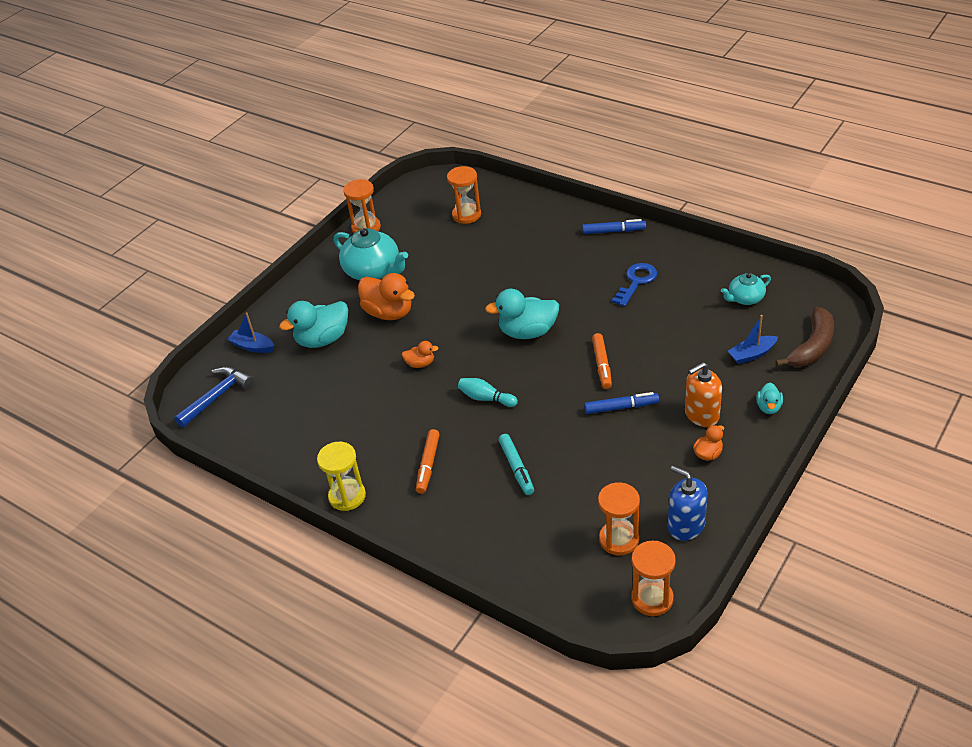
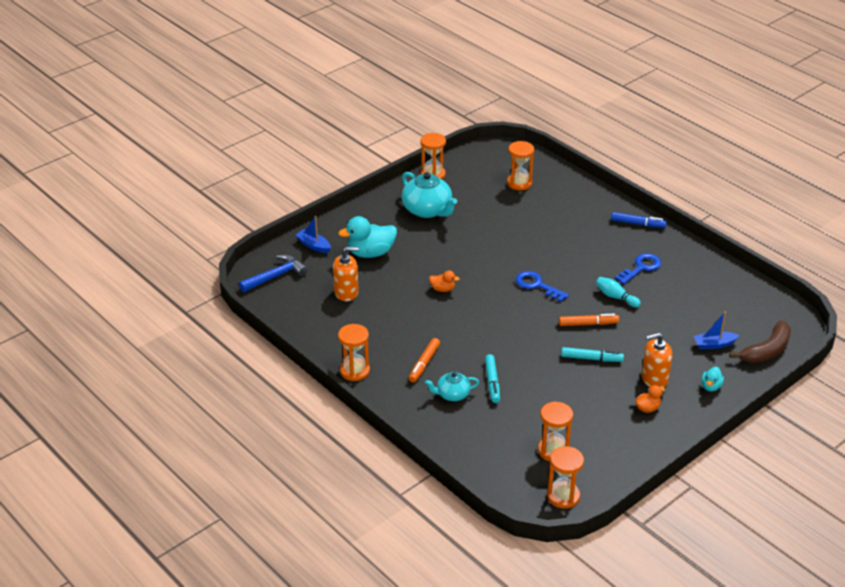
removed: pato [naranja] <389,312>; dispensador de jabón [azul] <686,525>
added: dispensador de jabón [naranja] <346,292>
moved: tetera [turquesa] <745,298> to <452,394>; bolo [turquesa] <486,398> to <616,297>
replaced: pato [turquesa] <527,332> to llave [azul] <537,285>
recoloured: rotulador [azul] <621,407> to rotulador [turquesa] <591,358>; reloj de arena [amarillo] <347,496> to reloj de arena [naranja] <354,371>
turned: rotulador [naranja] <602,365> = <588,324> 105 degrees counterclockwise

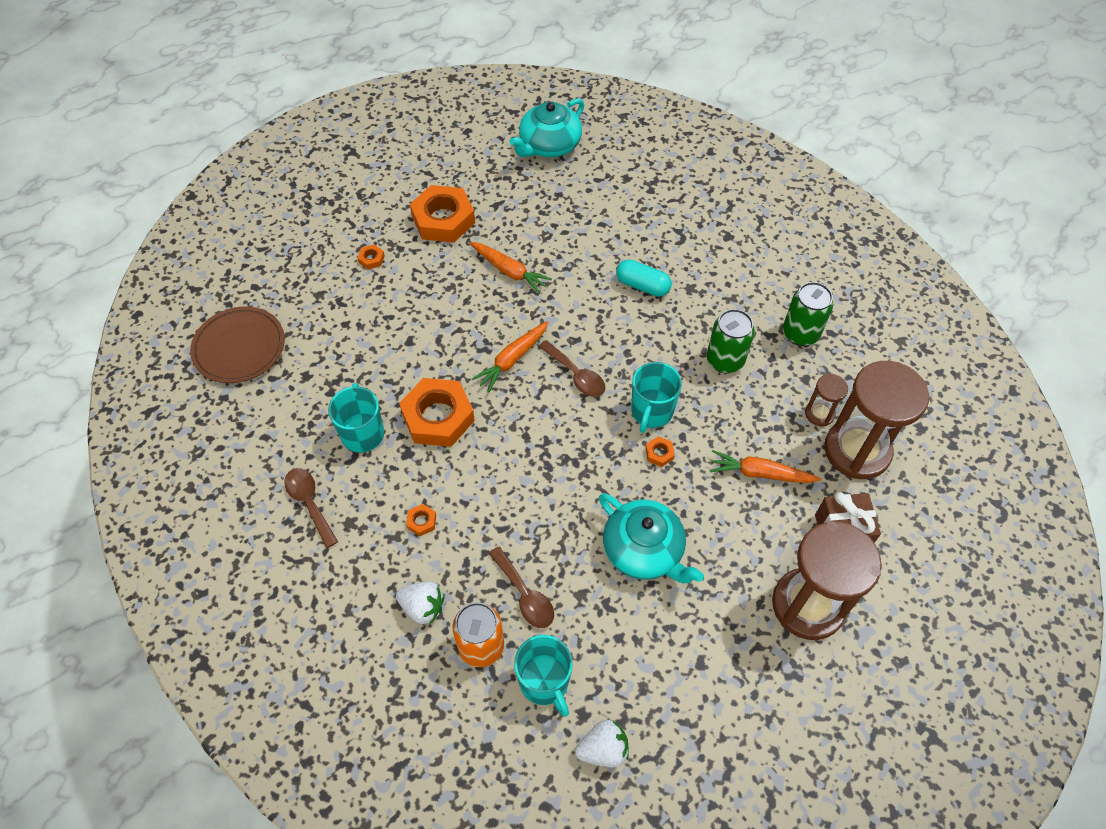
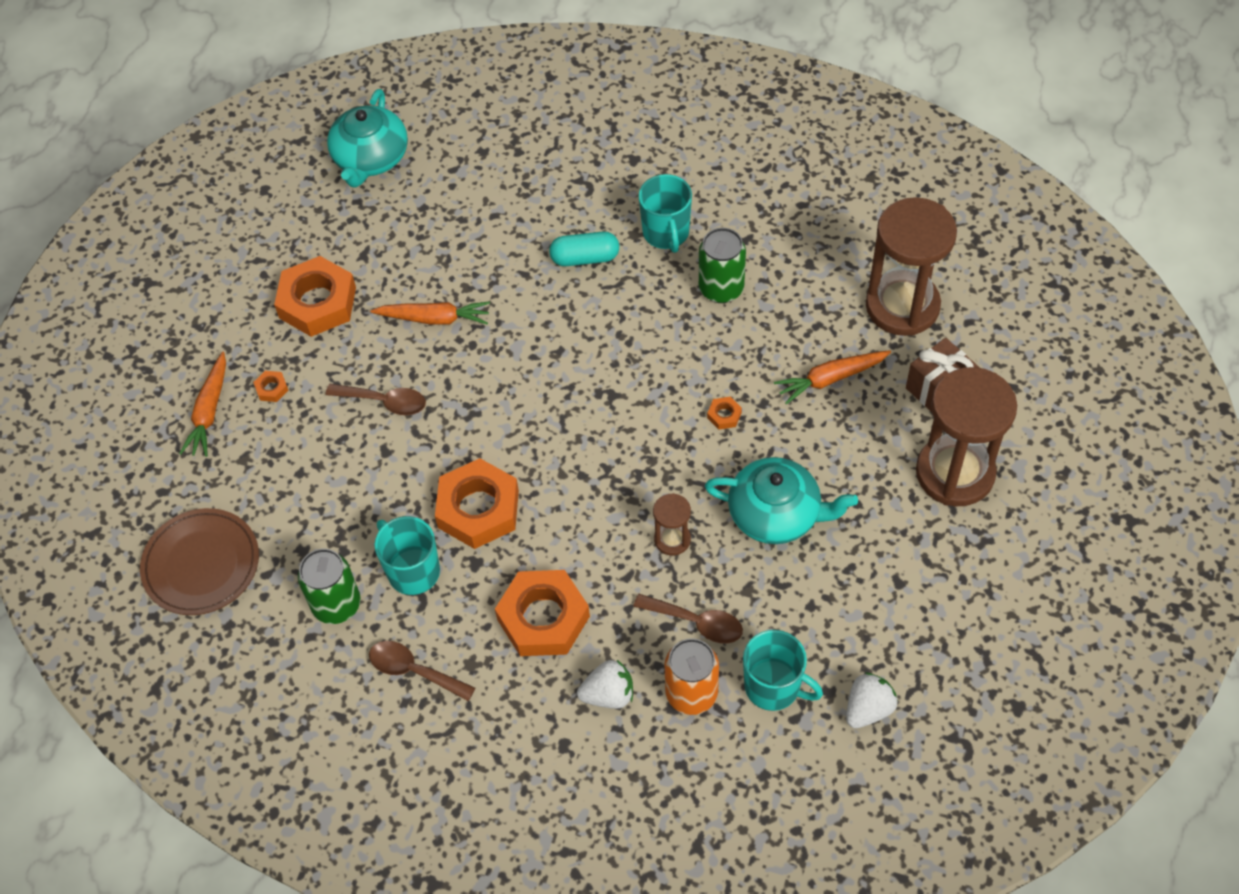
moved: lata [verde] <800,333> to <336,605>; zanahoria [naranja] <512,359> to <209,411>; cuchara [marrón] <576,375> to <384,402>; taza [turquesa] <651,412> to <666,233>; reloj de arena [marrón] <819,414> to <672,539>
resized: tuerca [naranja] <421,521> = <543,618> x2.49

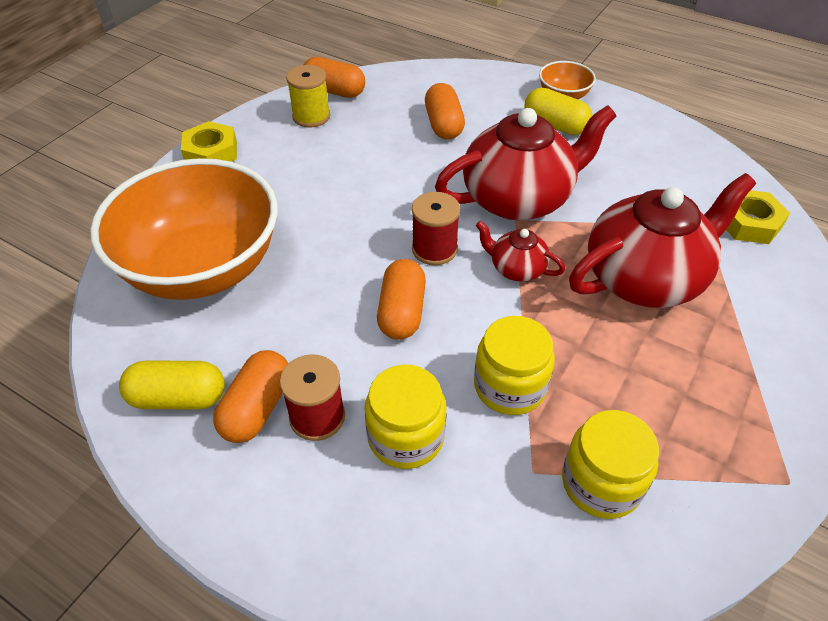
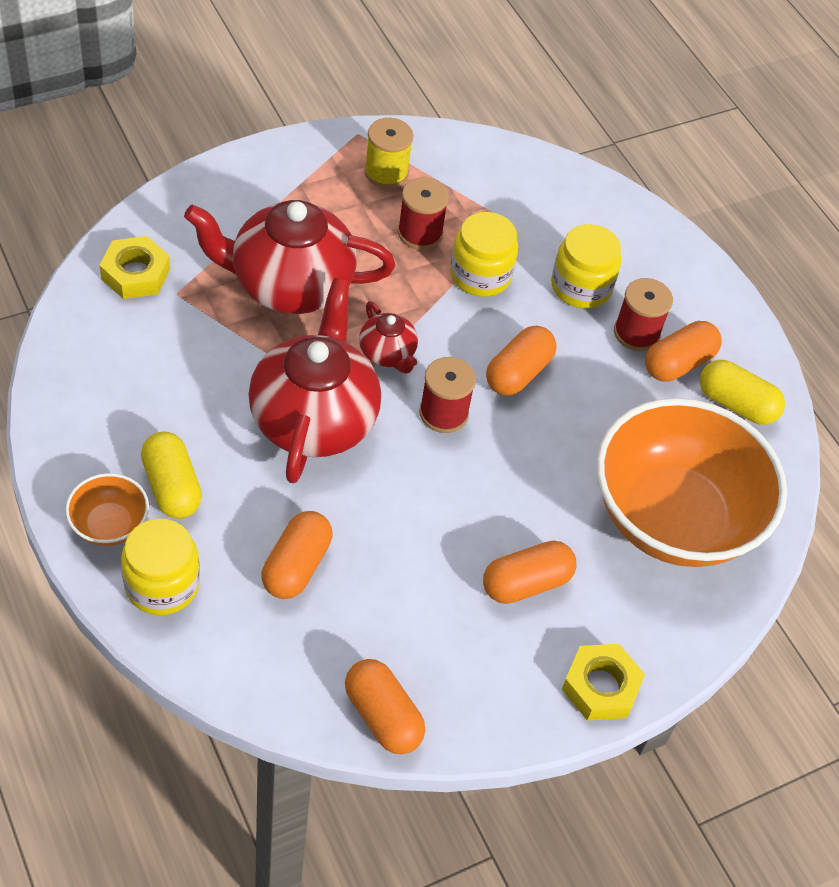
added: carrete [rojo] <420,233>; cápsula [naranja] <526,583>
moved: carrete [amarillo] <311,116> to <386,173>; tarro [amarillo] <601,483> to <162,585>
turned: tetera [rojo] <518,199> = <314,419> 90 degrees clockwise

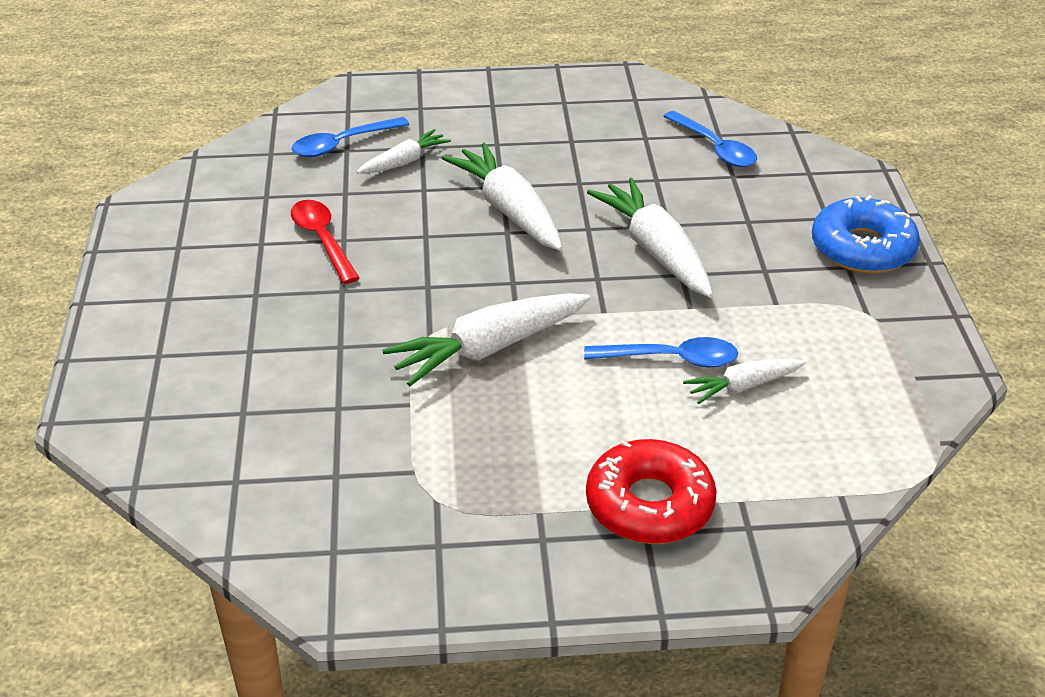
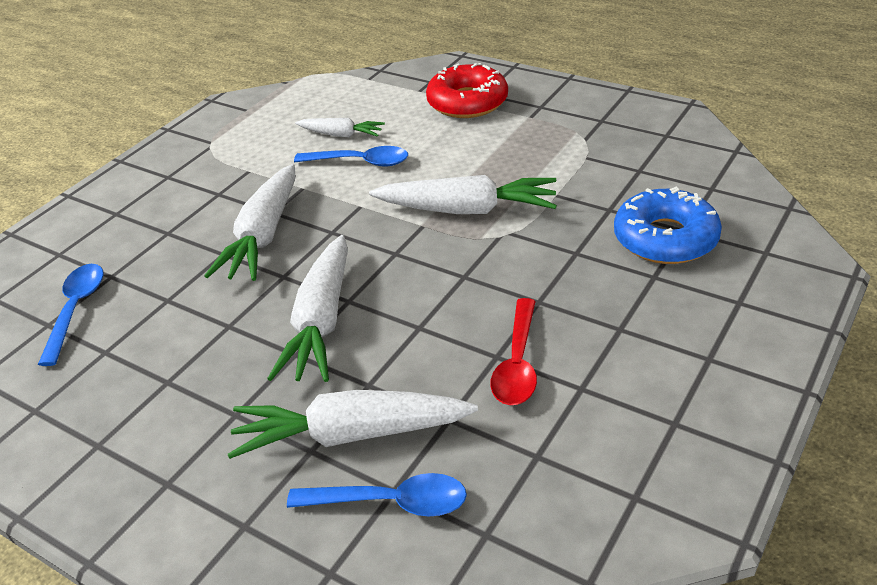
moved: rosquilla [azul] <862,248> to <665,238>
turned: cuchara [azul] <671,359> = <359,162> 150 degrees clockwise
resized: zanahoria [blanco] <404,162> = <351,434> x1.77

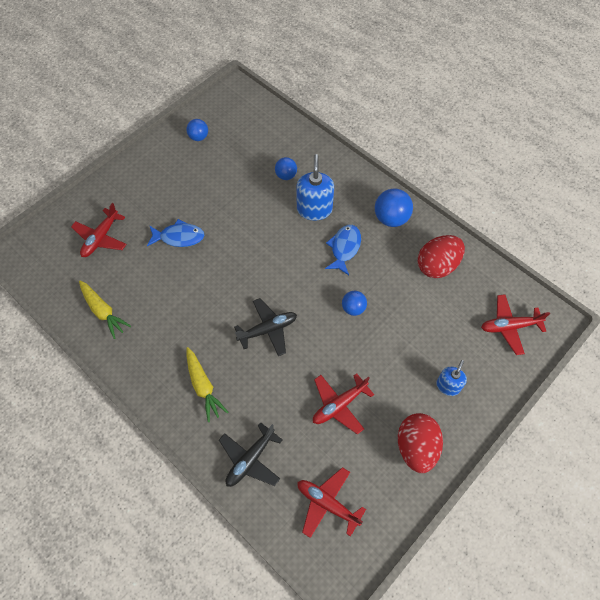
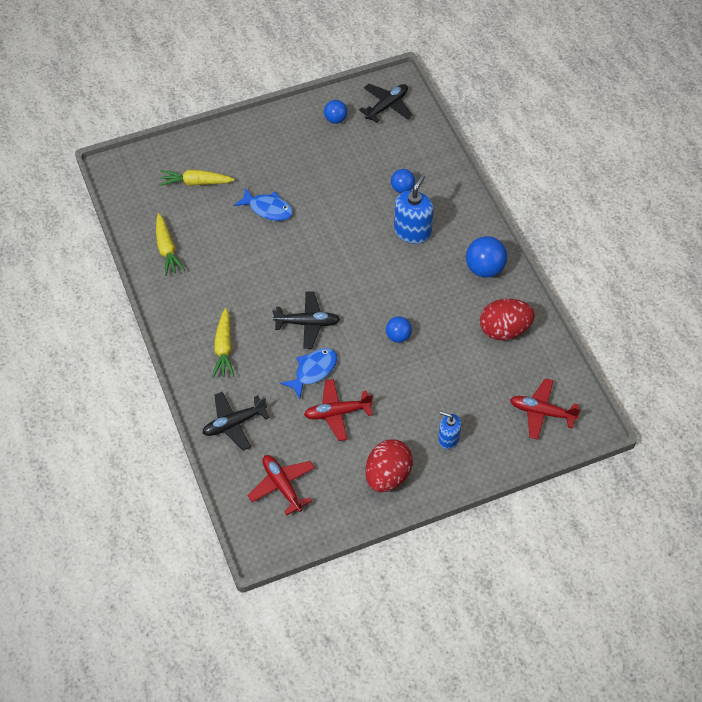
added: avión [negro] <387,106>
moved: pez [azul] <344,248> to <313,371>
replaced: avión [rojo] <101,238> to zanahoria [amarillo] <195,182>
turned: dispensador de jabón [azul] <448,386> = <448,438> 120 degrees counterclockwise

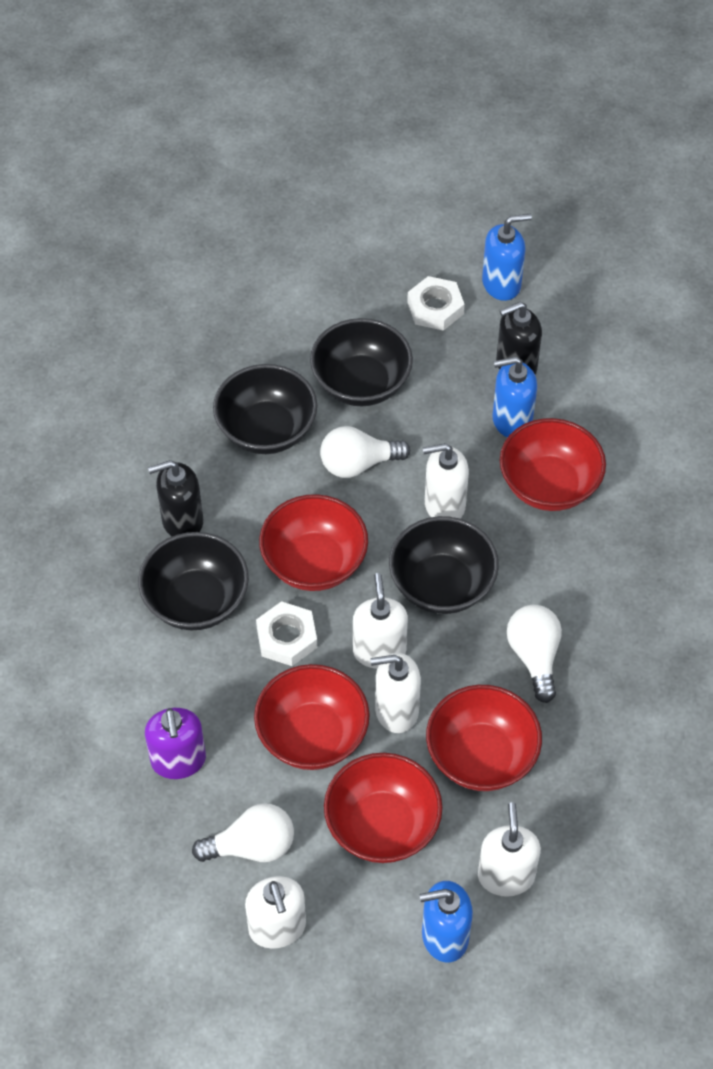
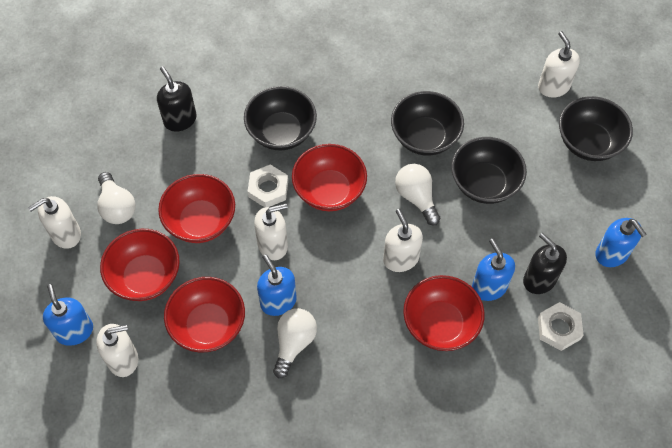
removed: dispensador de jabón [morado] <178,760>
added: dispensador de jabón [azul] <278,301>
moved: tuerca [blanco] <435,308> to <559,328>; dispensador de jabón [negro] <182,521> to <180,120>; cuenco [negro] <442,585> to <588,142>; dispensador de jabón [blanco] <396,710> to <553,86>
turned: bombilla [blanco] <534,656> = <294,343> 45 degrees counterclockwise

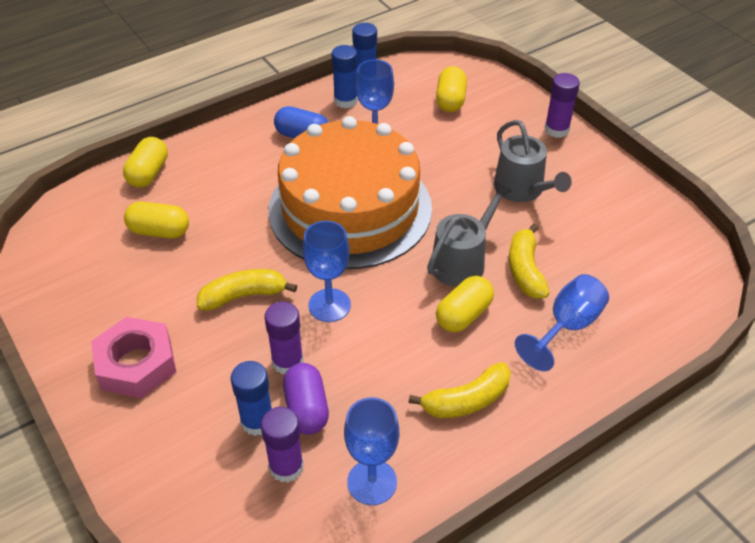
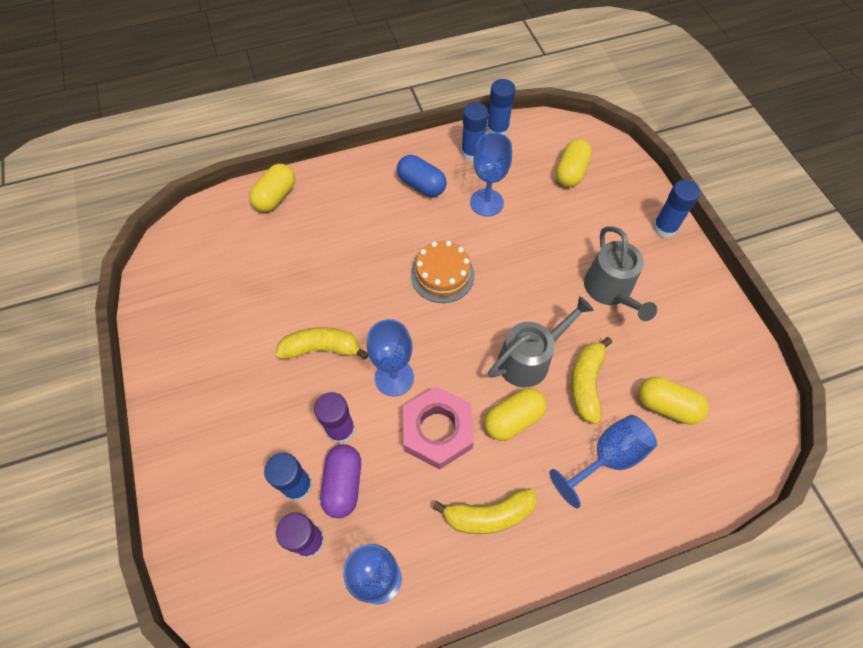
moved: cápsula [amarillo] <159,231> to <666,405>; tuerca [rosa] <136,364> to <437,430>
recoloured: barra de pegamento [morado] <556,130> to barra de pegamento [azul] <664,228>
resized: tarta [naranja] <350,208> = <442,275> x0.42

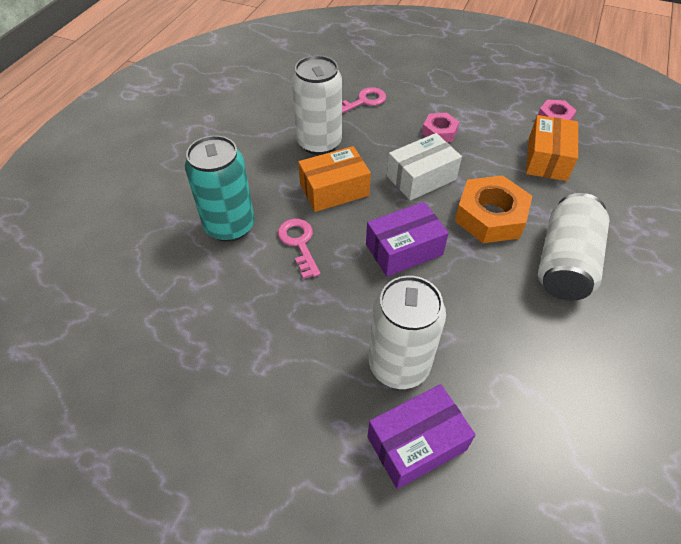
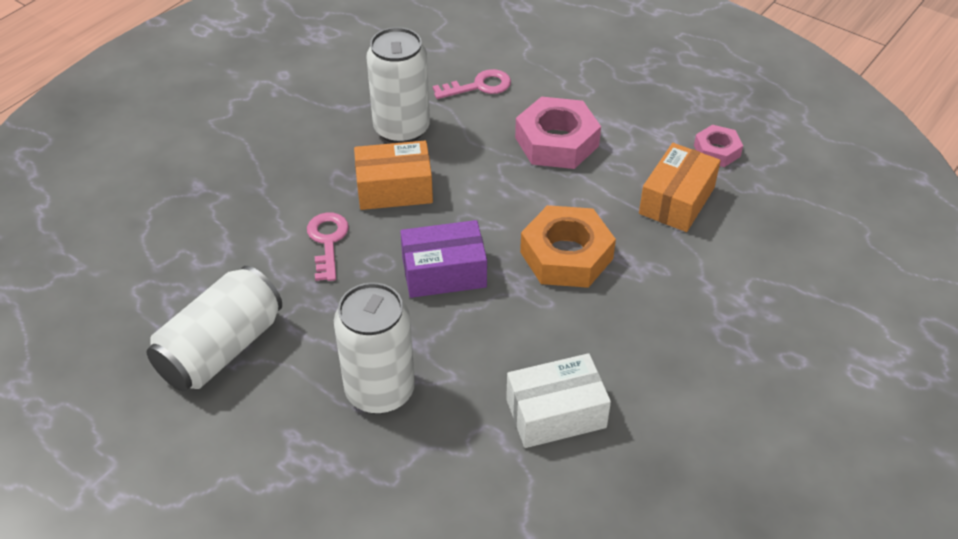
removed: lata [turquesa] <230,226>; caja [morado] <416,443>
moved: caja [blanco] <421,178> to <556,413>; lata [blanco] <564,263> to <221,349>
resized: tuerca [rosa] <439,132> = <557,142> x1.79

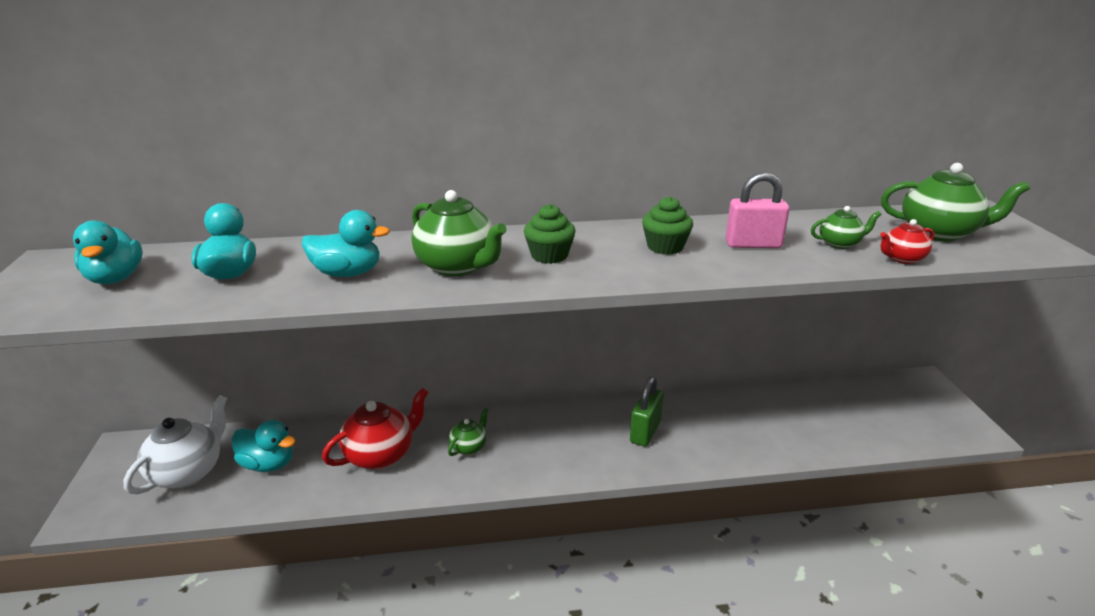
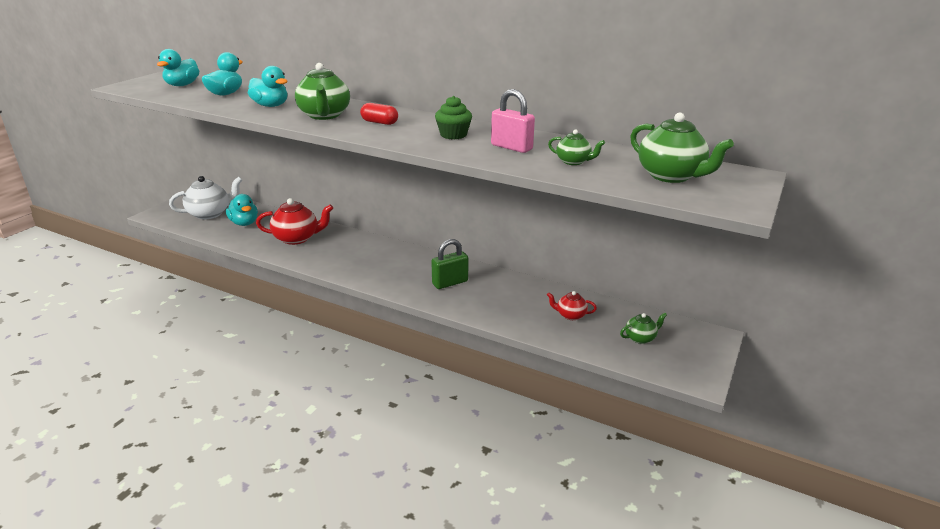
moved: tetera [rojo] <901,258> to <570,315>; tetera [verde] <469,447> to <640,338>
replaced: magdalena [verde] <549,255> to cápsula [rojo] <379,122>

